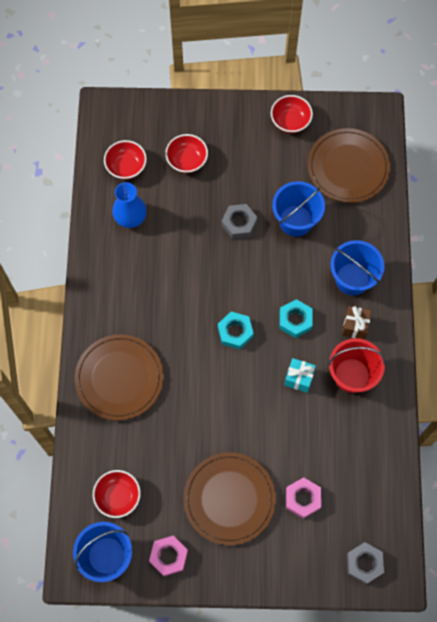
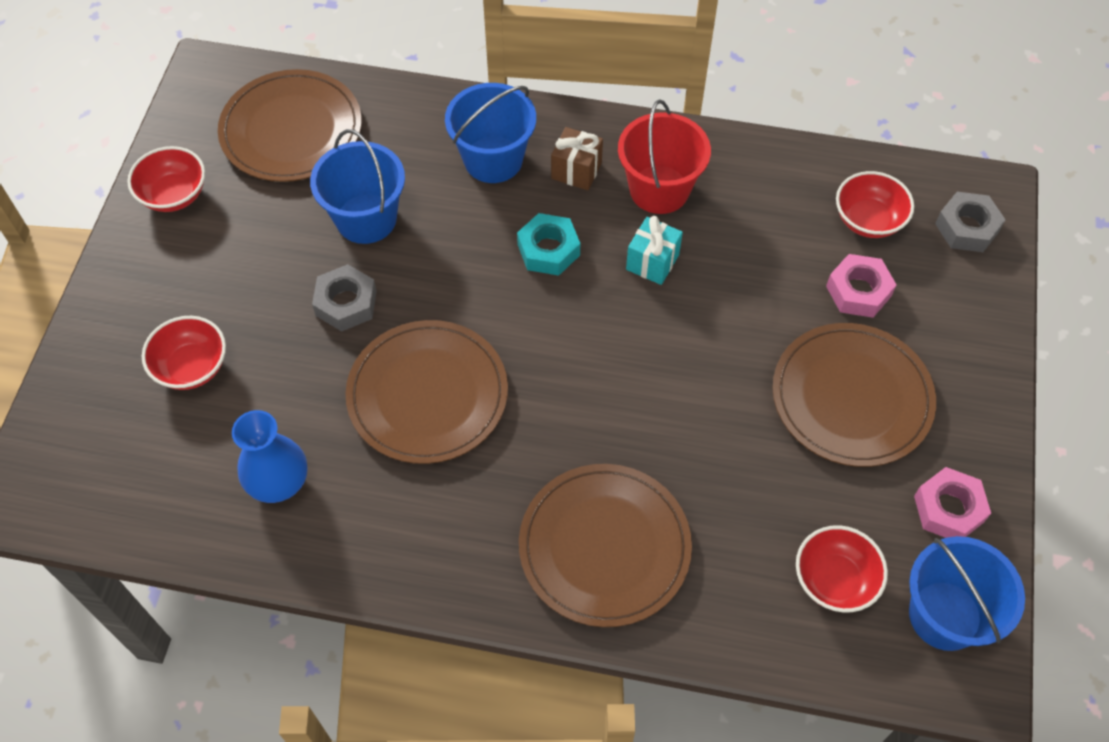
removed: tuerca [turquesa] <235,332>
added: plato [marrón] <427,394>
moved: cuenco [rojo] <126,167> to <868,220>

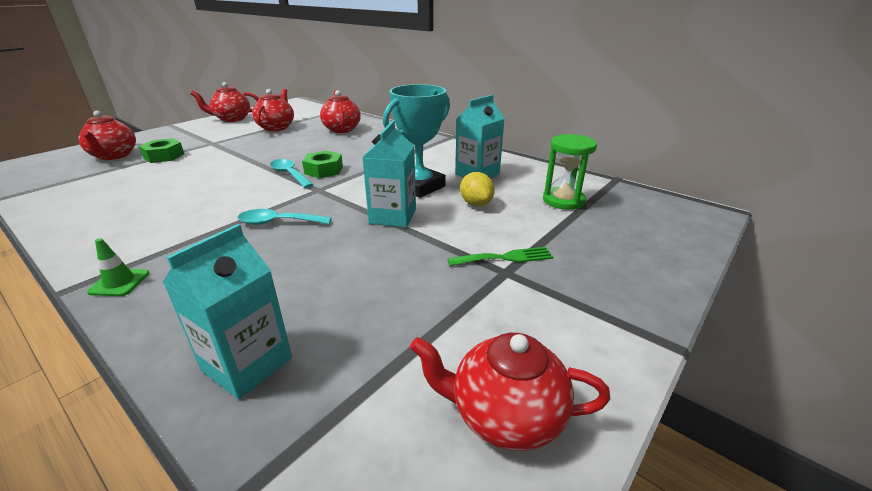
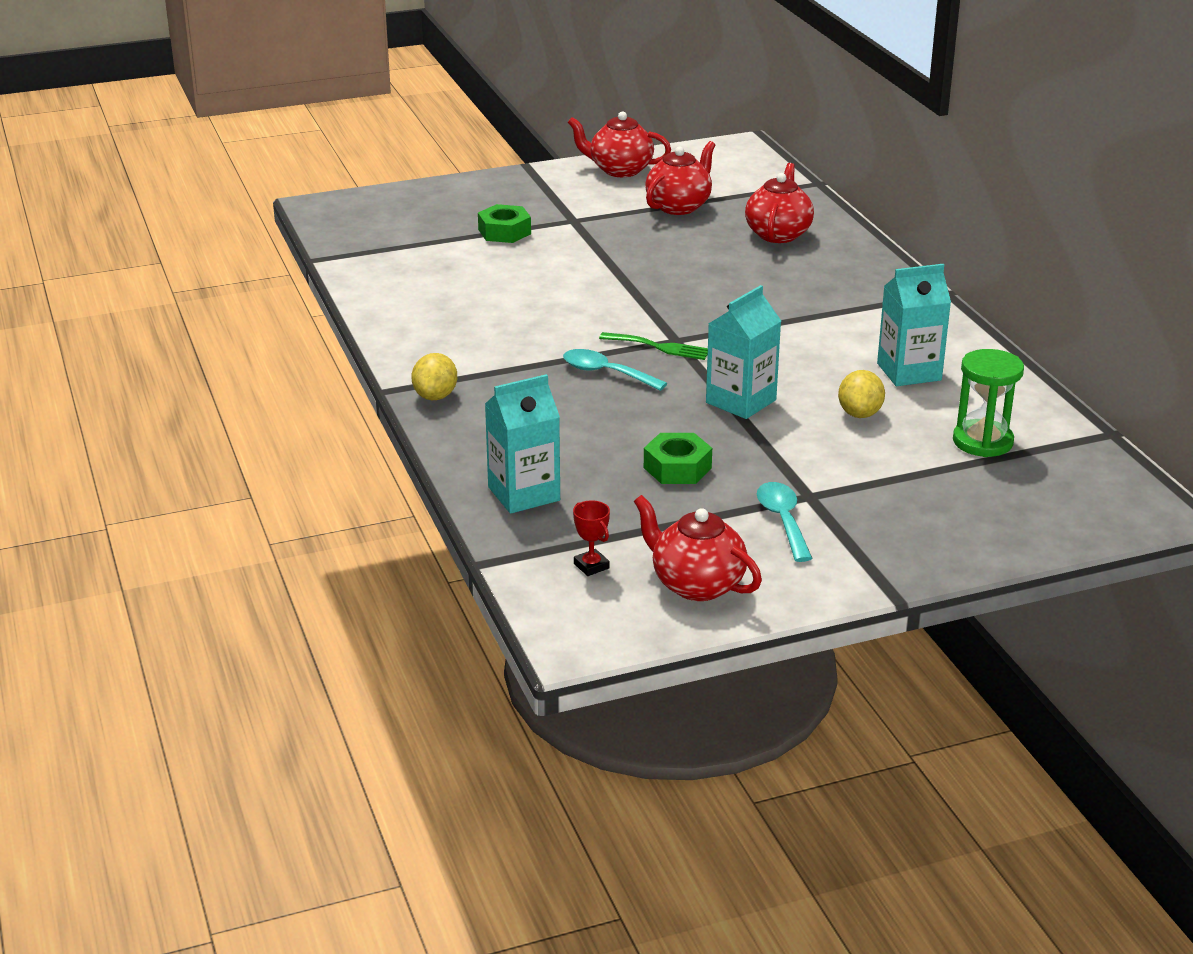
removed: trofeo [turquesa] <419,186>; tetera [rojo] <114,156>
added: trofeo [rojo] <591,566>
moved: tuerca [verde] <324,170> to <677,468>; cuchara [turquesa] <290,174> to <783,521>; tenedor [verde] <505,258> to <659,347>
replaced: cono de tráfico [verde] <119,282> to limón [amarillo] <435,396>

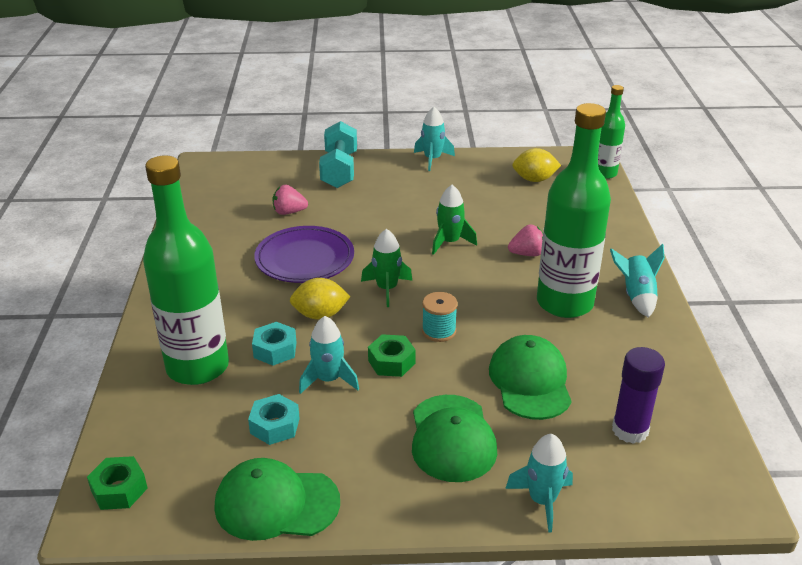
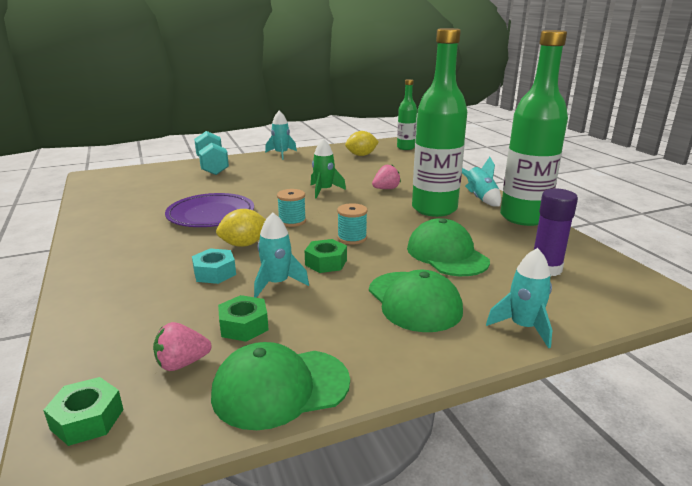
moved: botella [verde] <198,367> to <524,217>; fresa [rosa] <289,212> to <182,363>
replaced: cohete [verde] <387,289> to carrete [turquesa] <292,221>
recoloured: tuerca [turquesa] <275,426> to tuerca [verde] <244,326>

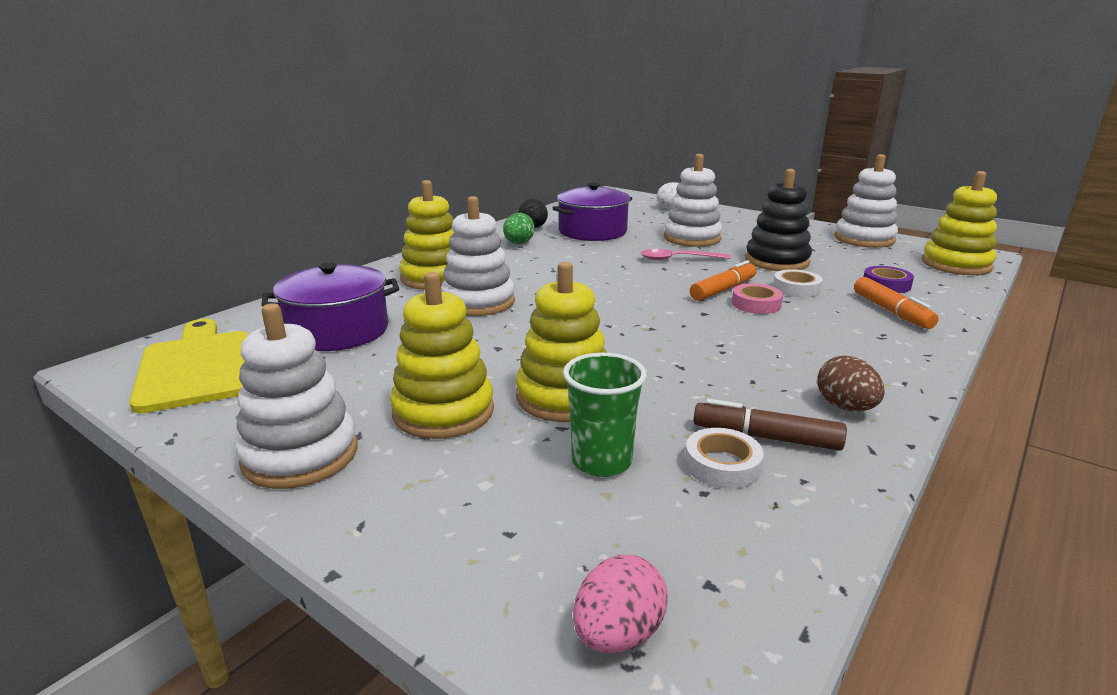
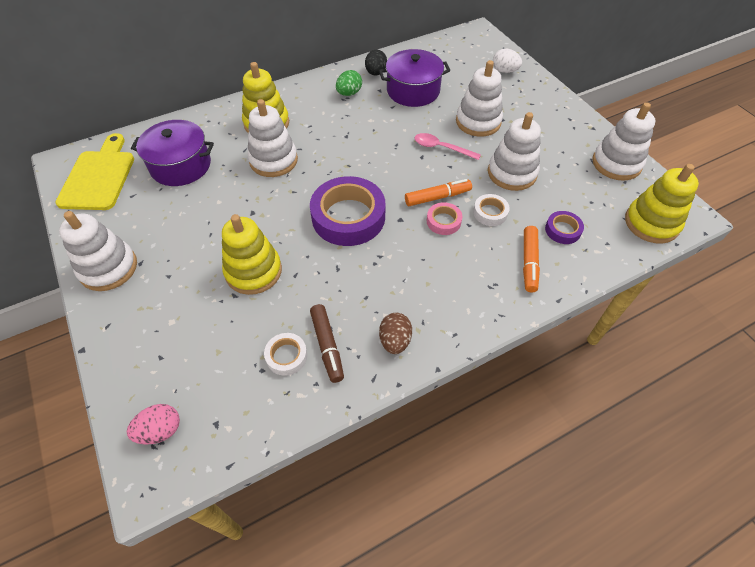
removed: juguete apilable [amarillo] <443,412>; vaso [verde] <601,461>
added: cinta adhesiva [morado] <348,217>
recoloured: juguete apilable [negro] <776,261> to juguete apilable [blanco] <512,173>
turned: rotulador [marrón] <766,437> = <327,346> 150 degrees counterclockwise

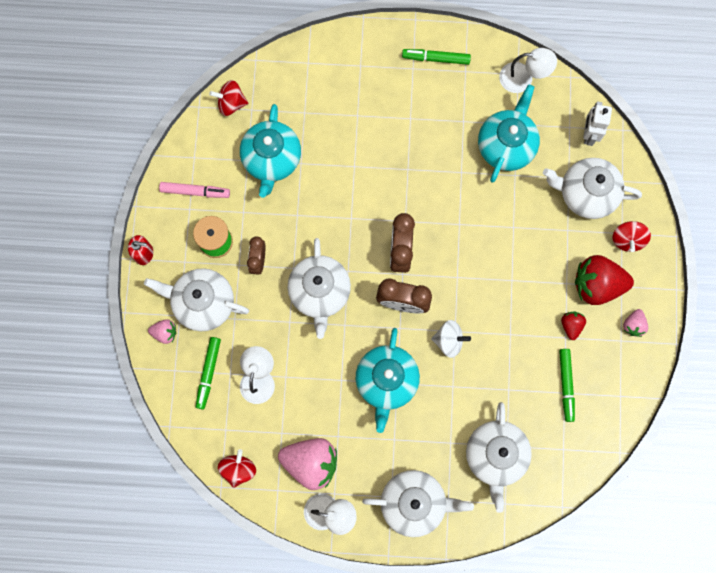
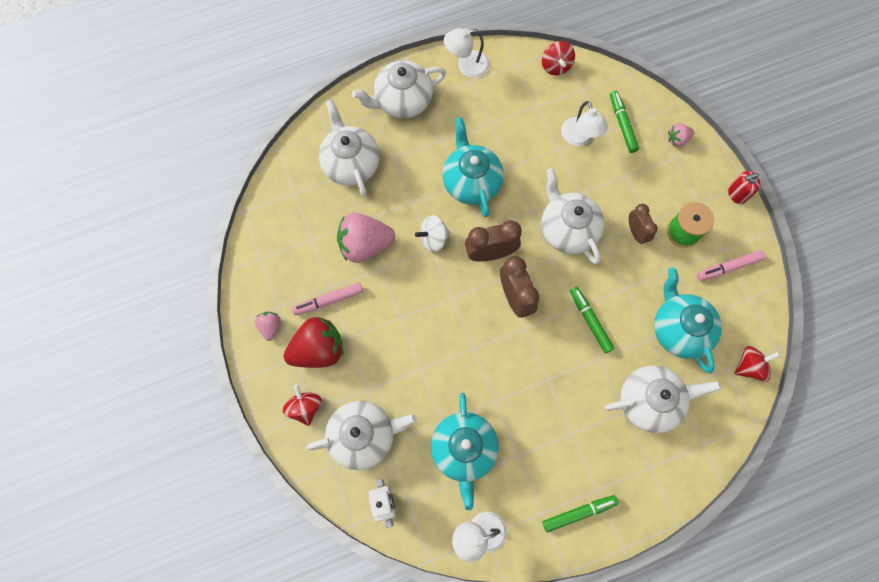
moved: tetera [blanco] <203,303> to <650,401>; rotulador [verde] <566,385> to <590,321>; fresa [rosa] <311,462> to <365,244>
replaced: fresa [rojo] <571,325> to rotulador [rosa] <328,300>

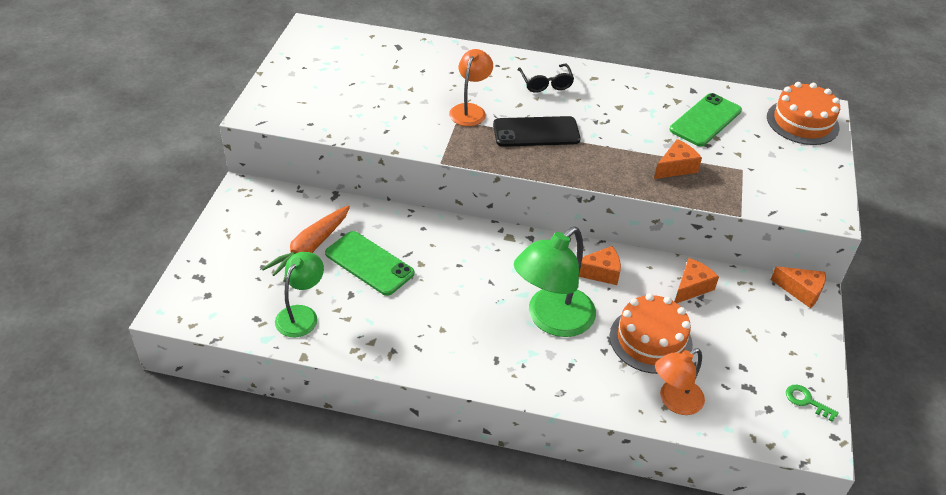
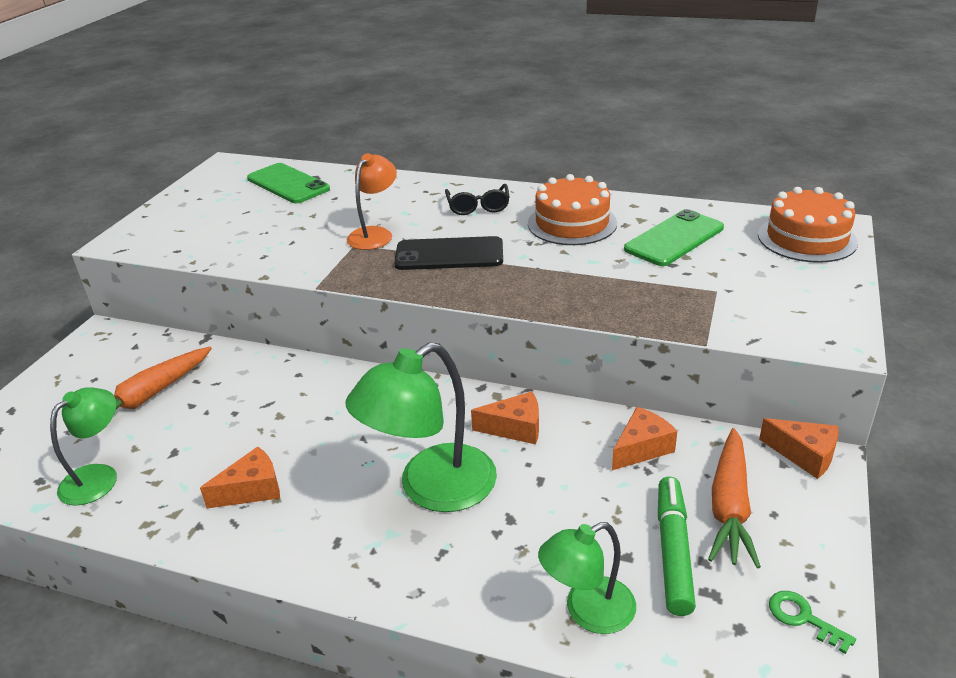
added: zanahoria [naranja] <730,506>; rotulador [verde] <673,551>
moved: queso [naranja] <676,167> to <252,489>; móvil [verde] <369,263> to <288,184>; tarta [naranja] <650,340> to <572,223>
recoloured: lámpara [naranja] <674,401> to lámpara [verde] <587,611>

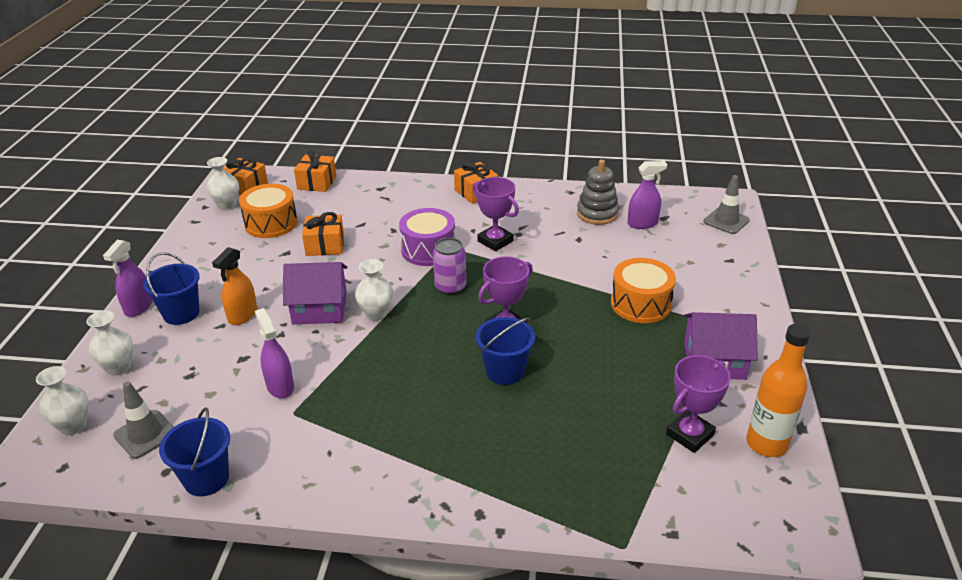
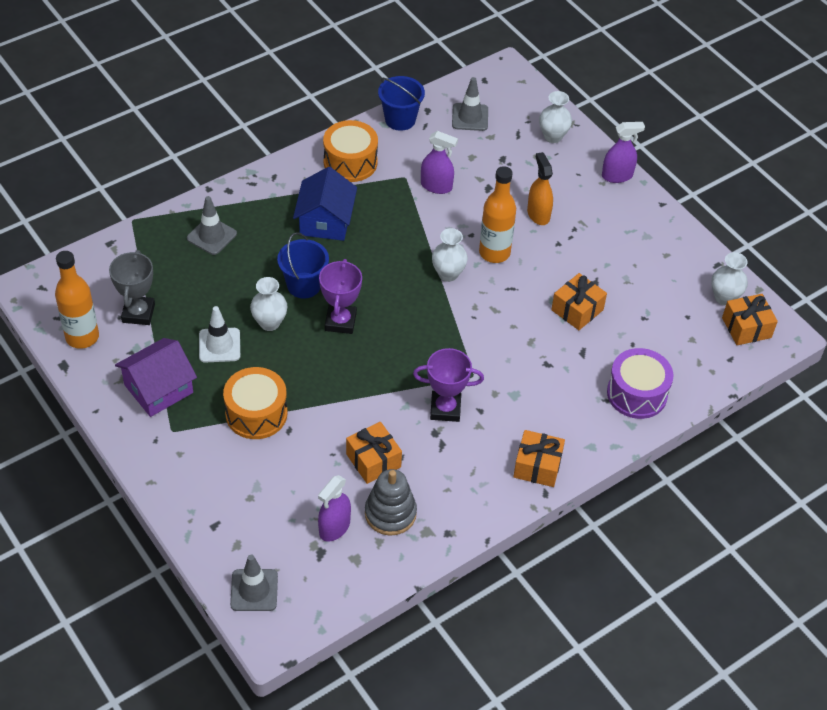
removed: lata [morado] <450,287>; balde [azul] <181,313>
added: casa [azul] <325,221>; cono de tráfico [gris] <211,236>; cono de tráfico [blanco] <219,345>
moved: regalo [naranja] <317,182> to <373,460>; tambor [naranja] <271,223> to <350,162>; tambor [morado] <428,250> to <637,394>; florero [blanco] <73,426> to <269,323>
replaced: casa [morado] <320,308> to botella [naranja] <494,253>
recoloured: trofeo [morado] <690,435> to trofeo [gris] <138,313>
turned: pulverizador [morado] <138,307> = <617,176> 105 degrees clockwise

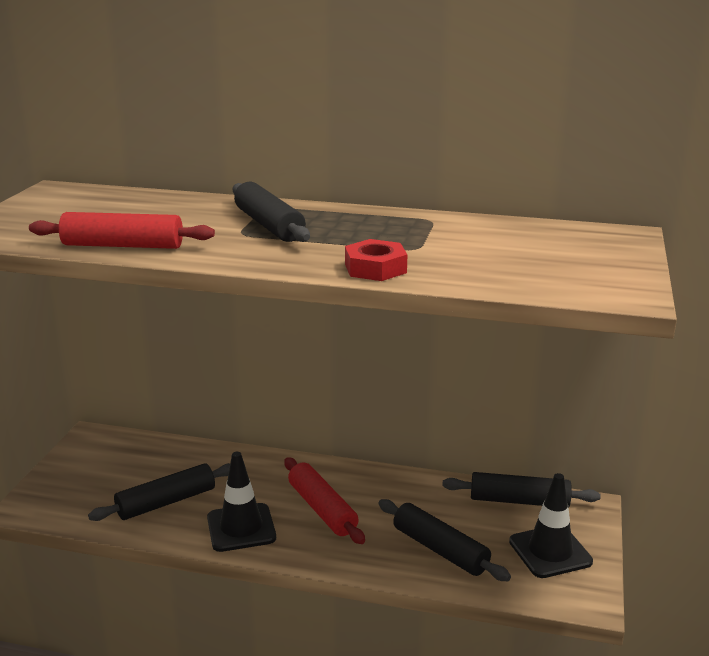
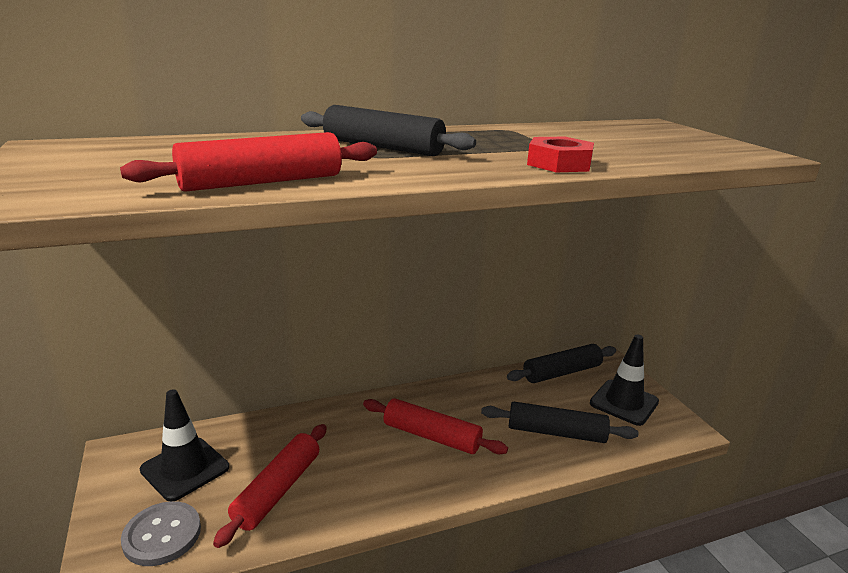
added: botón [gris] <162,535>
moved: cono de tráfico [negro] <241,528> to <185,468>
recoloured: rodillo [negro] <166,502> to rodillo [rojo] <277,490>

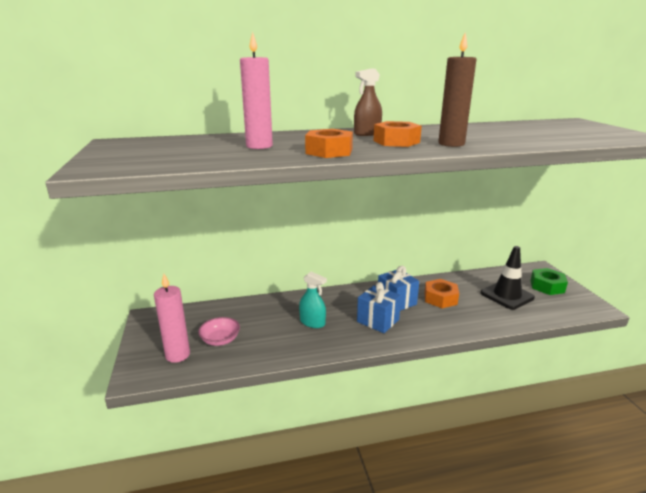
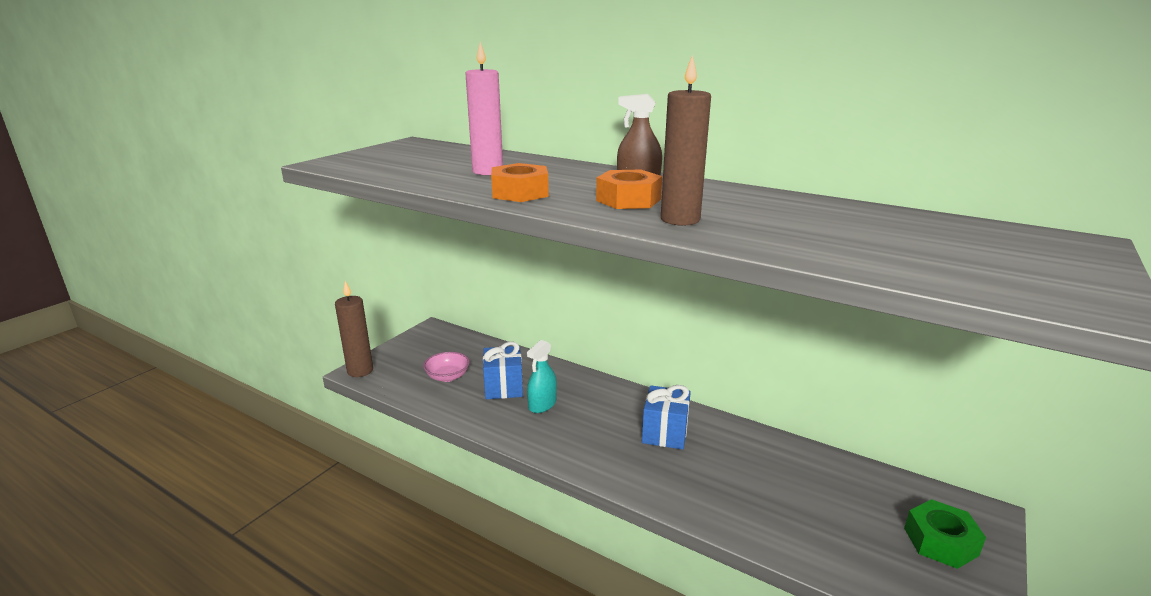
removed: cono de tráfico [negro] <507,295>; vela [rosa] <178,355>; tuerca [naranja] <440,298>
added: vela [marrón] <360,371>
moved: regalo [azul] <378,321> to <503,387>
turned: pulverizador [turquesa] <312,322> = <542,404> 45 degrees clockwise

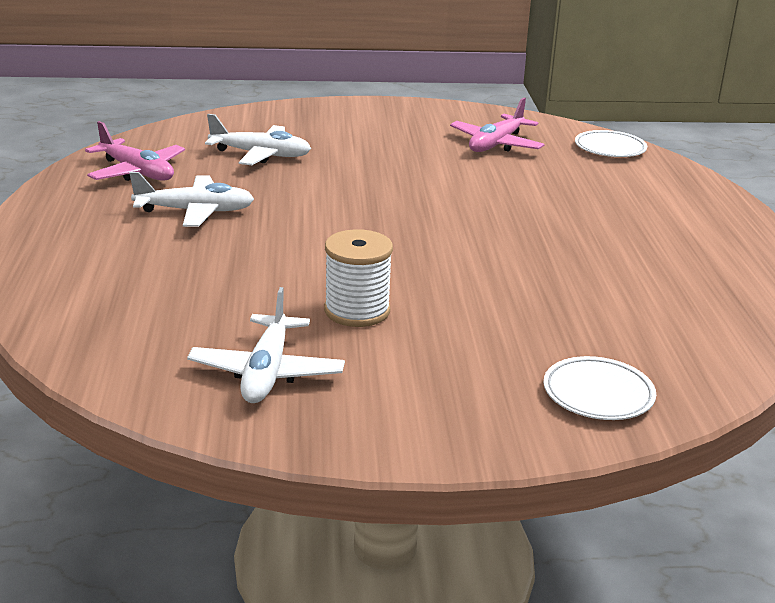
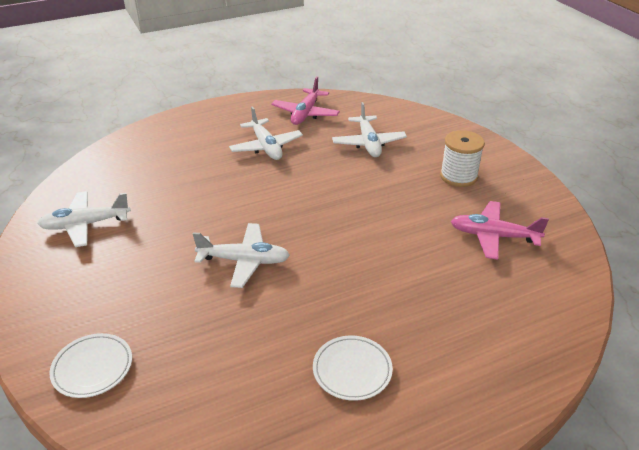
added: avión [blanco] <244,261>
moved: plato [blanco] <610,148> to <352,370>; carrete [blanco] <357,311> to <458,176>

